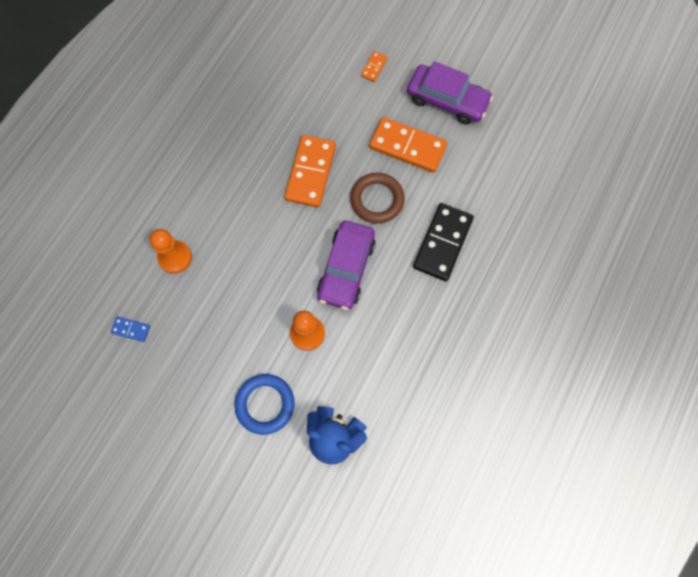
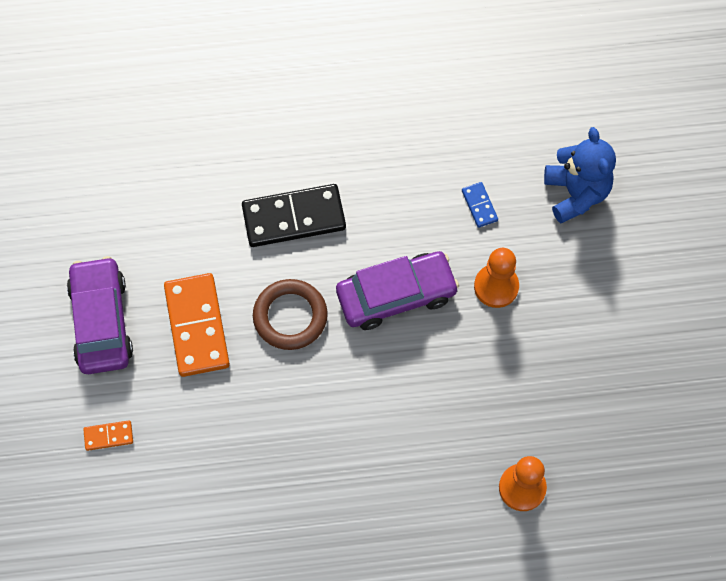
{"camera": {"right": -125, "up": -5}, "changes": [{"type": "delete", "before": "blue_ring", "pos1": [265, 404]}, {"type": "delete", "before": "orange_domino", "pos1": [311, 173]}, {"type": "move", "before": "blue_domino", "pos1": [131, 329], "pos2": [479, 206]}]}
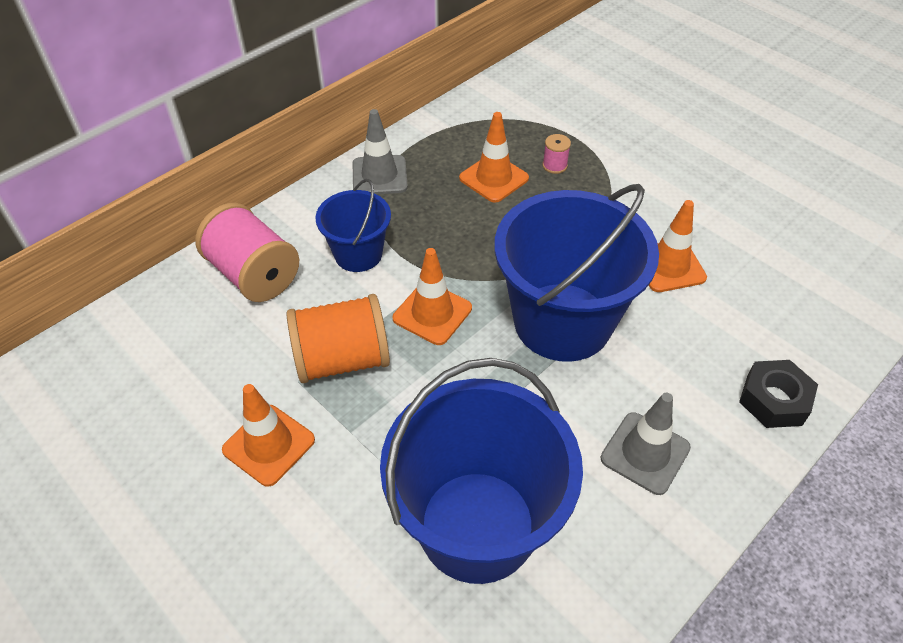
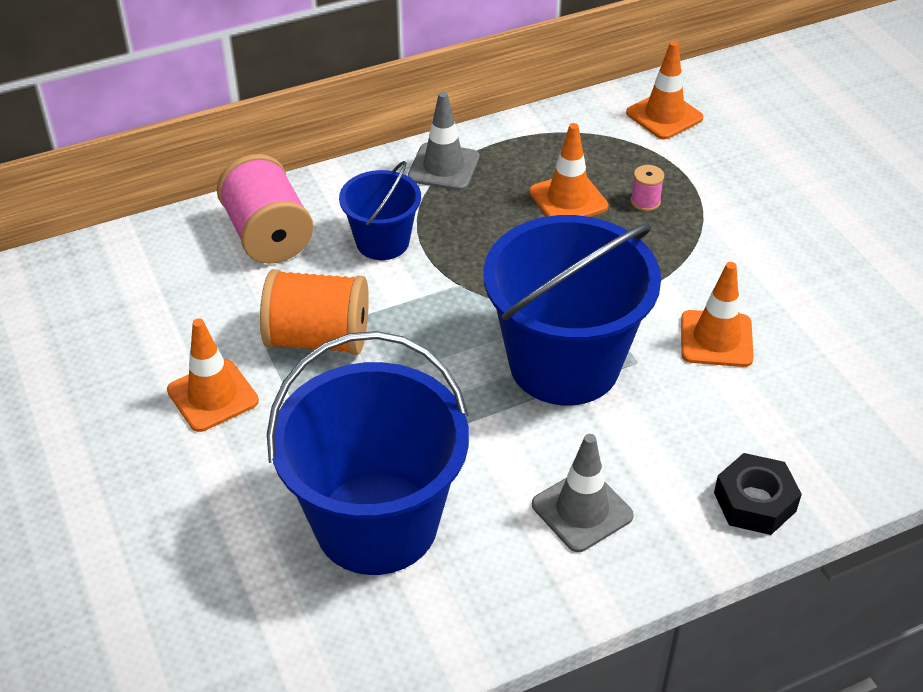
{"camera": {"right": 20, "up": -5}, "changes": [{"type": "move", "before": "orange_traffic_cone", "pos1": [432, 313], "pos2": [664, 115]}]}
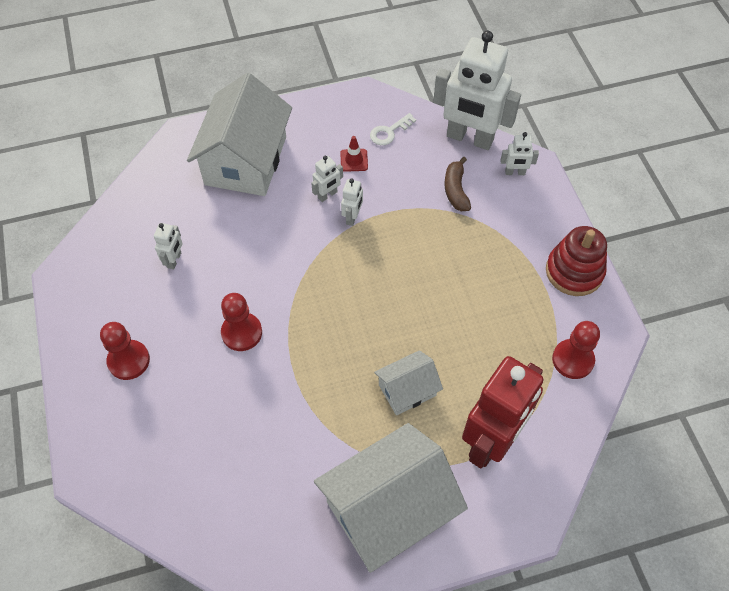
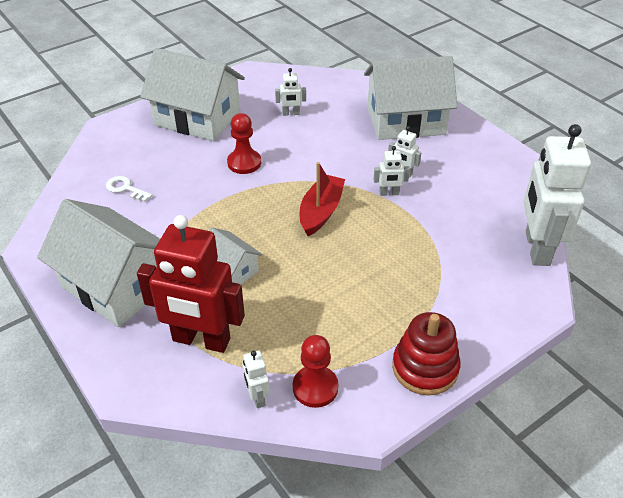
{"camera": {"right": 70, "up": -15}, "changes": [{"type": "delete", "before": "red_traffic_cone", "pos1": [354, 160]}, {"type": "delete", "before": "brown_banana", "pos1": [456, 190]}, {"type": "insert", "after": "red_boat", "pos2": [321, 212]}, {"type": "move", "before": "white_key", "pos1": [389, 132], "pos2": [125, 188]}, {"type": "move", "before": "white_robot", "pos1": [515, 172], "pos2": [257, 397]}, {"type": "replace", "before": "red_pawn", "after": "white_house", "pos1": [129, 361], "pos2": [197, 118]}]}
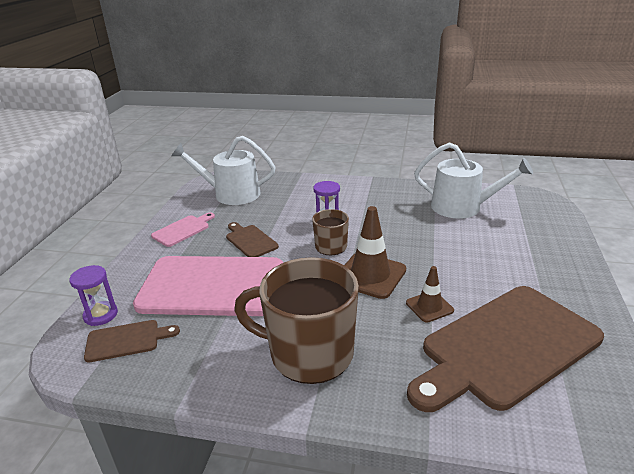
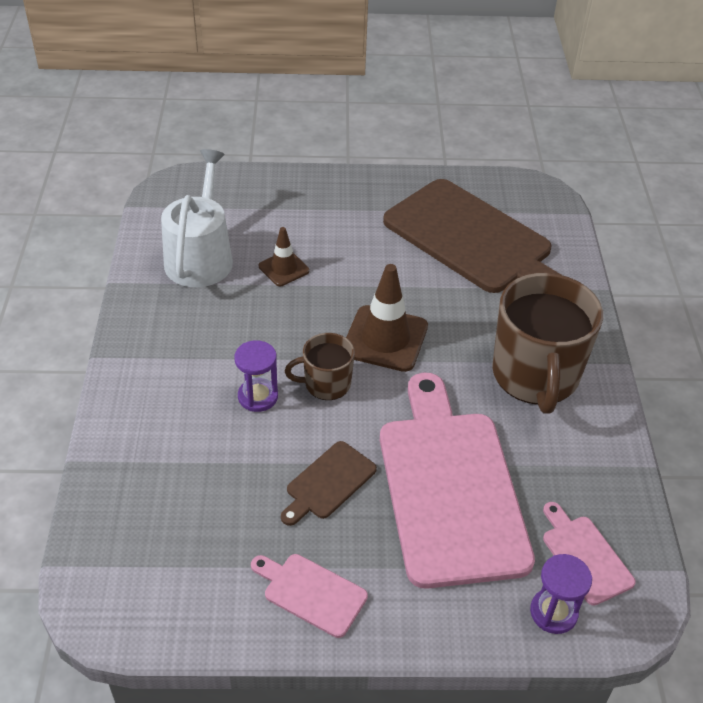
{"camera": {"right": -105, "up": 15}, "changes": [{"type": "delete", "before": "white_watering_can", "pos1": [231, 194]}, {"type": "move", "before": "brown_traffic_cone", "pos1": [429, 307], "pos2": [284, 268]}, {"type": "recolor", "before": "brown_cutting_board", "after": "pink_cutting_board", "pos1": [126, 340], "pos2": [585, 556]}]}
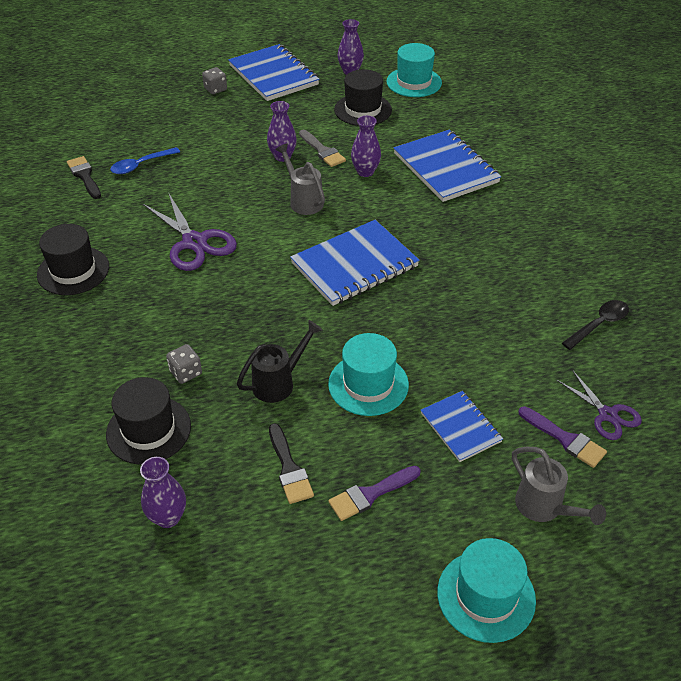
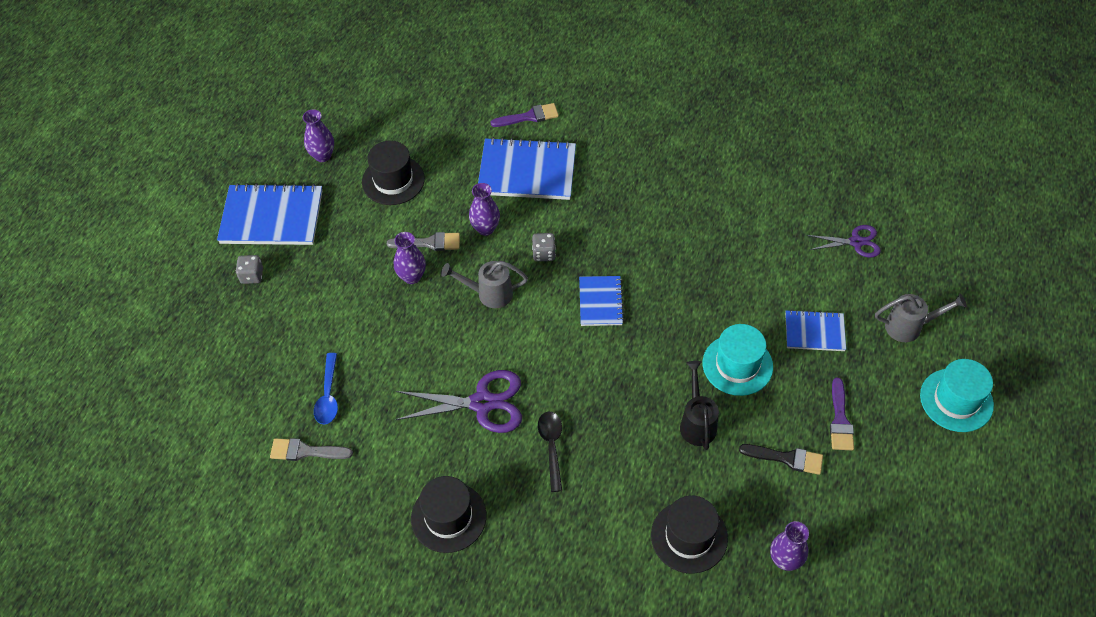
{"camera": {"right": -55, "up": 10}, "changes": [{"type": "delete", "before": "turquoise_hat", "pos1": [414, 82]}, {"type": "move", "before": "grey_dice", "pos1": [186, 373], "pos2": [544, 253]}, {"type": "move", "before": "purple_brush", "pos1": [565, 439], "pos2": [529, 116]}, {"type": "move", "before": "black_spoon", "pos1": [599, 324], "pos2": [551, 447]}, {"type": "recolor", "before": "black_brush", "after": "grey_brush", "pos1": [84, 176], "pos2": [305, 451]}, {"type": "resize", "before": "blue_notebook", "pos1": [355, 265], "pos2": [601, 302], "scale": 0.57}]}
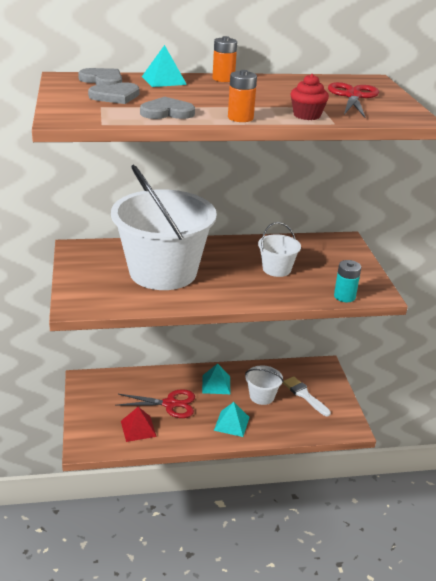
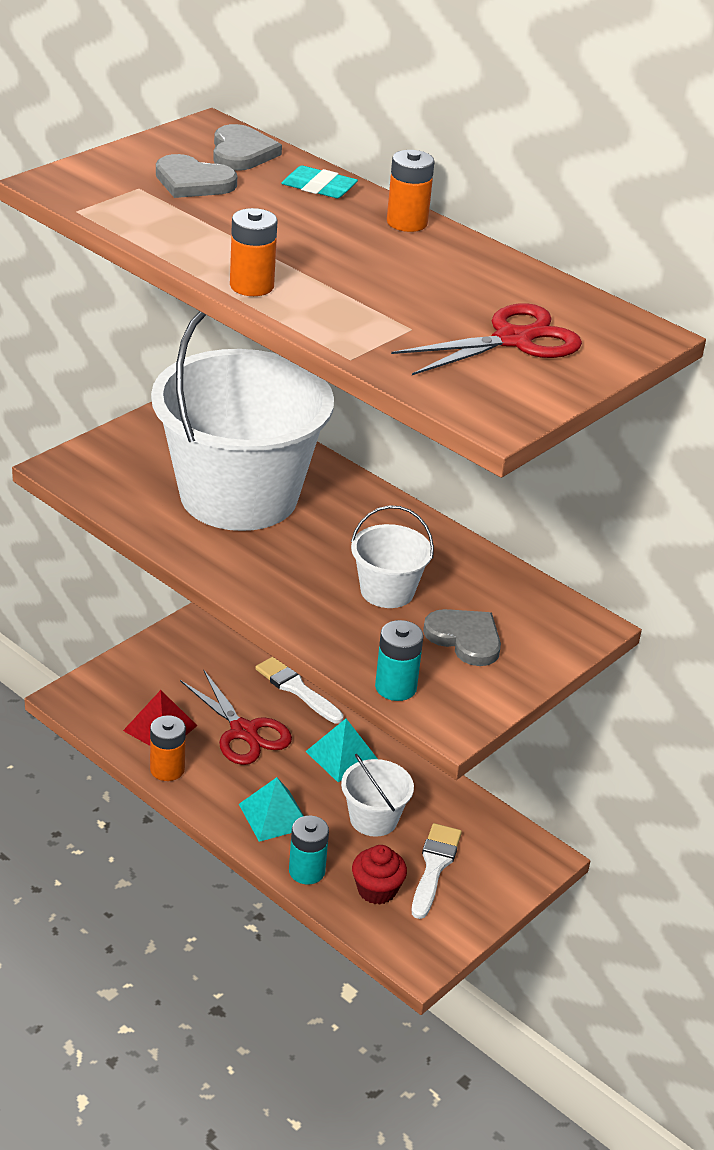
{"camera": {"right": 50, "up": 5}, "changes": [{"type": "insert", "after": "orange_battery", "pos2": [167, 769]}, {"type": "insert", "after": "white_brush", "pos2": [296, 688]}, {"type": "insert", "after": "turquoise_battery", "pos2": [307, 871]}, {"type": "move", "before": "grey_heart", "pos1": [167, 112], "pos2": [465, 638]}, {"type": "move", "before": "red_cupcake", "pos1": [307, 115], "pos2": [377, 890]}, {"type": "replace", "before": "turquoise_pyramid", "after": "turquoise_eraser", "pos1": [164, 80], "pos2": [319, 187]}]}
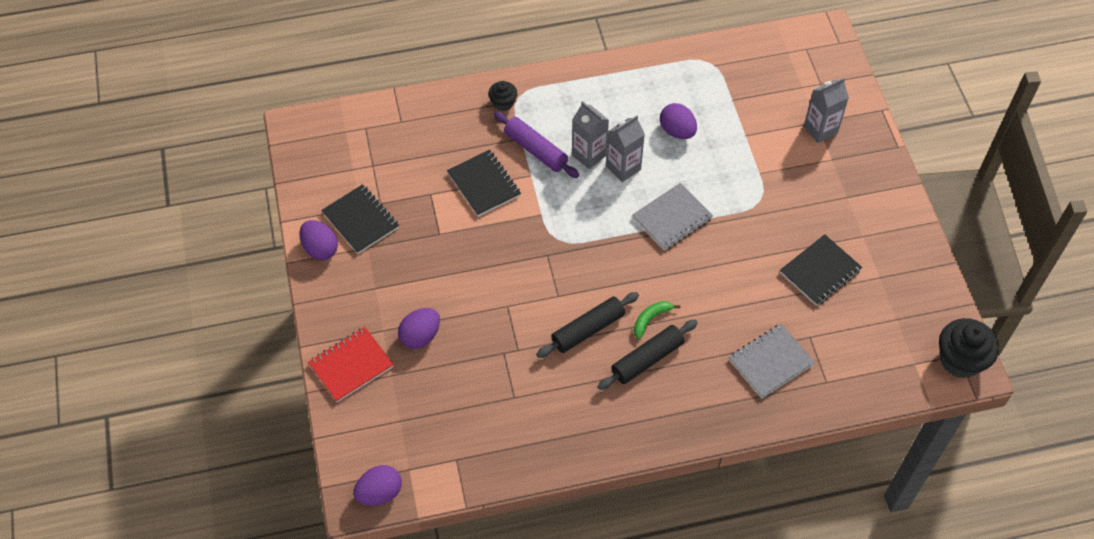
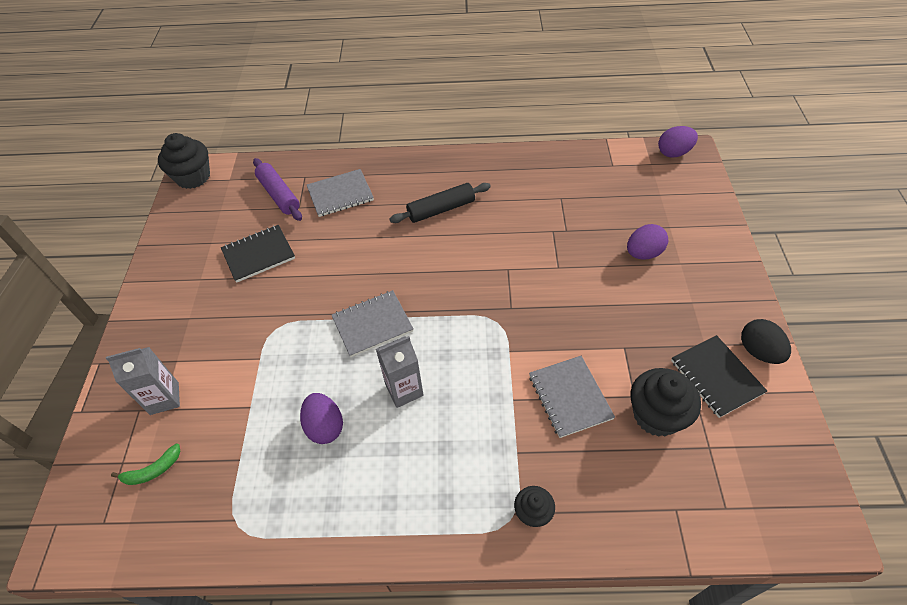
{"camera": {"right": -165, "up": -5}, "changes": [{"type": "delete", "before": "red_notebook", "pos1": [351, 365]}, {"type": "delete", "before": "black_rolling_pin", "pos1": [588, 329]}, {"type": "delete", "before": "grey_carton", "pos1": [589, 155]}, {"type": "insert", "after": "black_cupcake", "pos2": [656, 415]}, {"type": "move", "before": "purple_rolling_pin", "pos1": [536, 150], "pos2": [279, 195]}, {"type": "move", "before": "green_banana", "pos1": [651, 319], "pos2": [153, 470]}, {"type": "recolor", "before": "purple_egg", "after": "black_egg", "pos1": [320, 249], "pos2": [758, 351]}, {"type": "recolor", "before": "black_notebook", "after": "grey_notebook", "pos1": [484, 184], "pos2": [570, 397]}]}
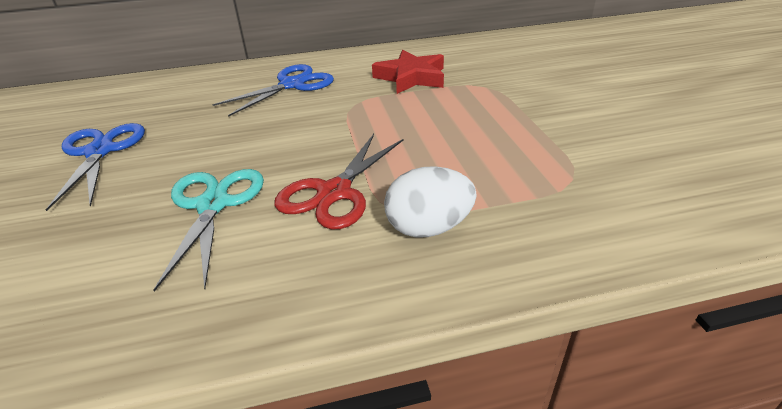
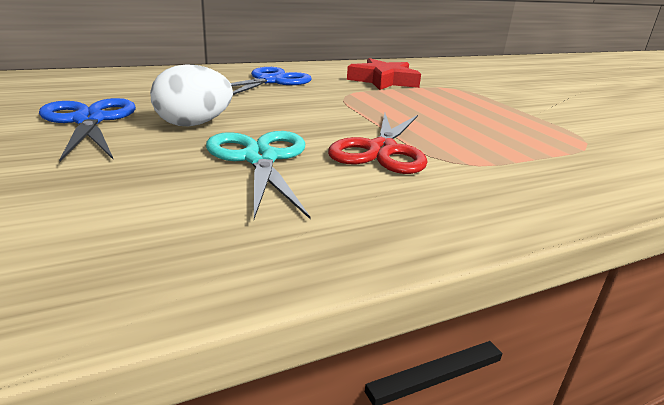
{"camera": {"right": -15, "up": -10}, "changes": [{"type": "move", "before": "white_egg", "pos1": [428, 228], "pos2": [194, 124]}]}
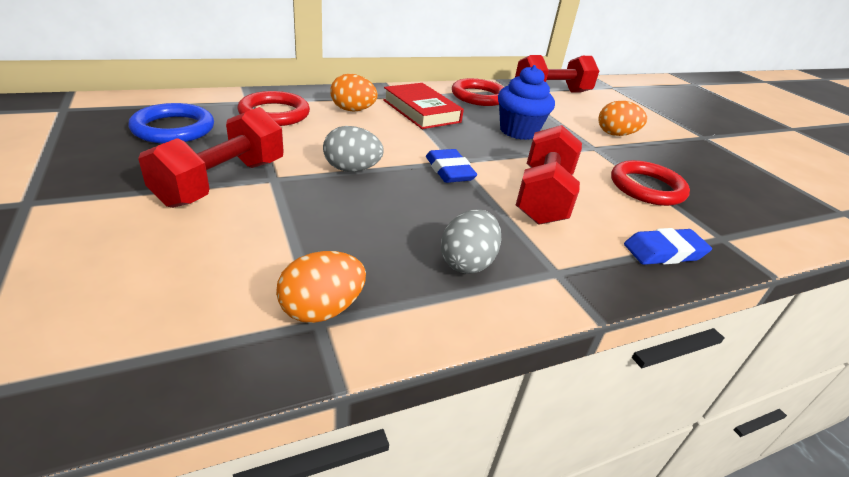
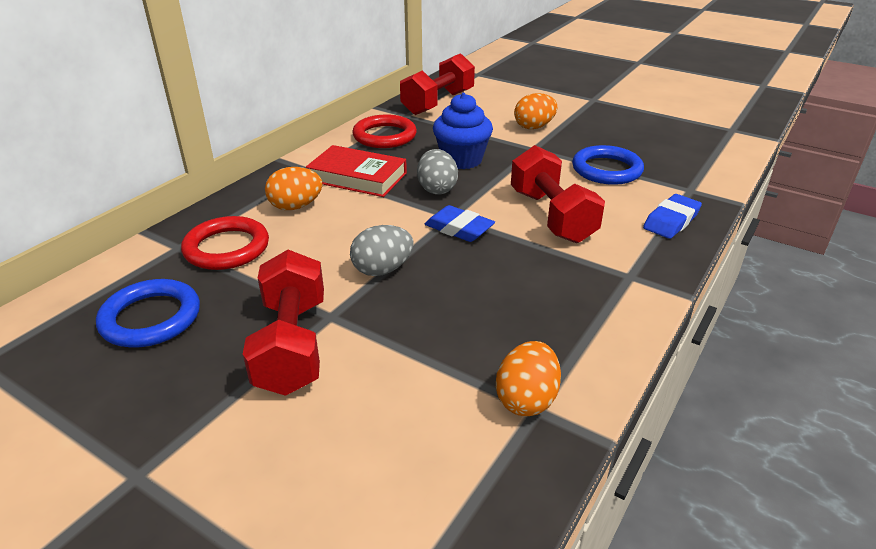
{"camera": {"right": -30, "up": 0}, "changes": [{"type": "move", "before": "grey_egg", "pos1": [467, 262], "pos2": [437, 189]}, {"type": "recolor", "before": "red_ring", "after": "blue_ring", "pos1": [647, 187], "pos2": [606, 170]}]}
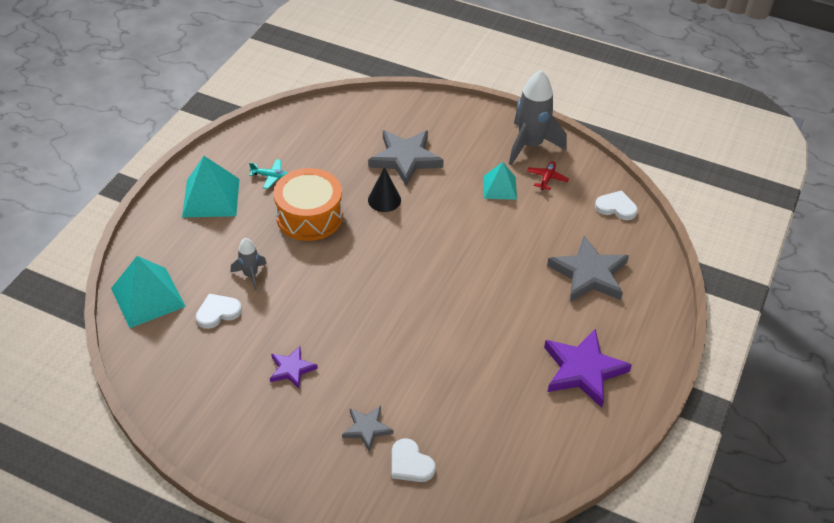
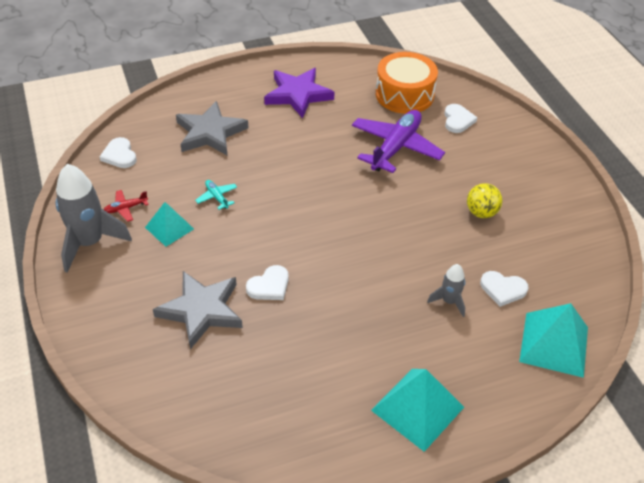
{"camera": {"right": -135, "up": 0}, "changes": [{"type": "delete", "before": "grey_star", "pos1": [367, 429]}, {"type": "insert", "after": "purple_plane", "pos2": [396, 147]}, {"type": "move", "before": "turquoise_plane", "pos1": [271, 177], "pos2": [217, 197]}, {"type": "move", "before": "orange_drum", "pos1": [309, 216], "pos2": [404, 95]}, {"type": "replace", "before": "purple_star", "after": "yellow_ball", "pos1": [291, 369], "pos2": [481, 212]}, {"type": "replace", "before": "black_cone", "after": "white_heart", "pos1": [384, 200], "pos2": [269, 286]}]}
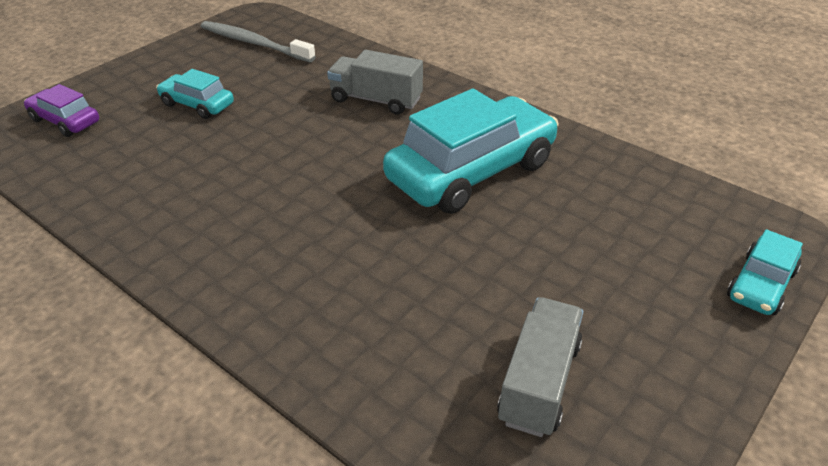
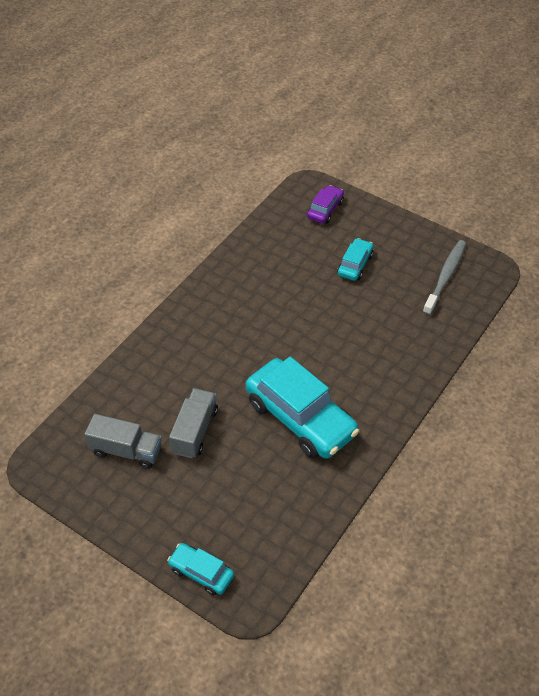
{"camera": {"right": 85, "up": 10}, "changes": [{"type": "move", "before": "grey_truck", "pos1": [376, 100], "pos2": [195, 431]}]}
